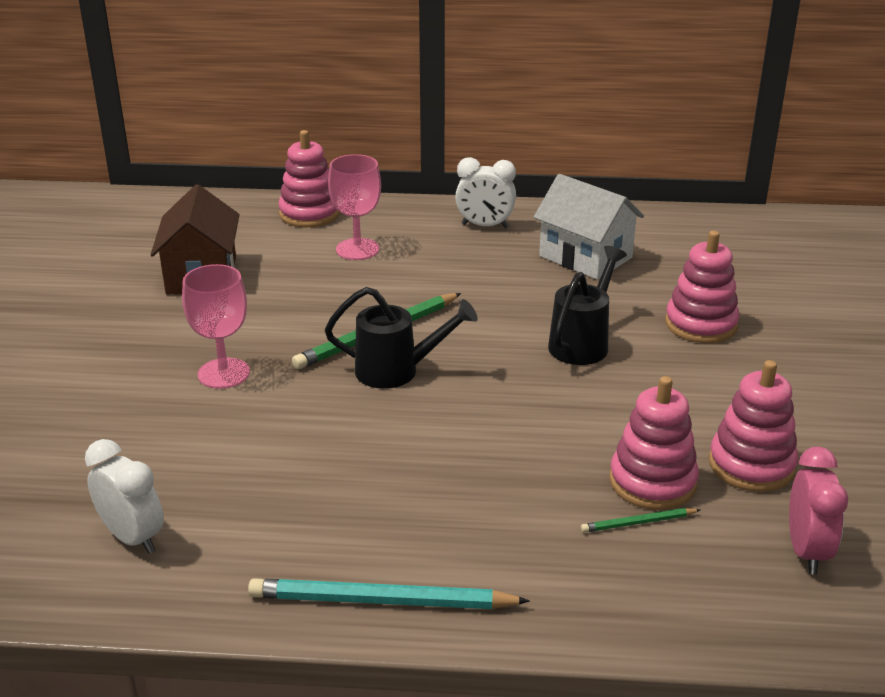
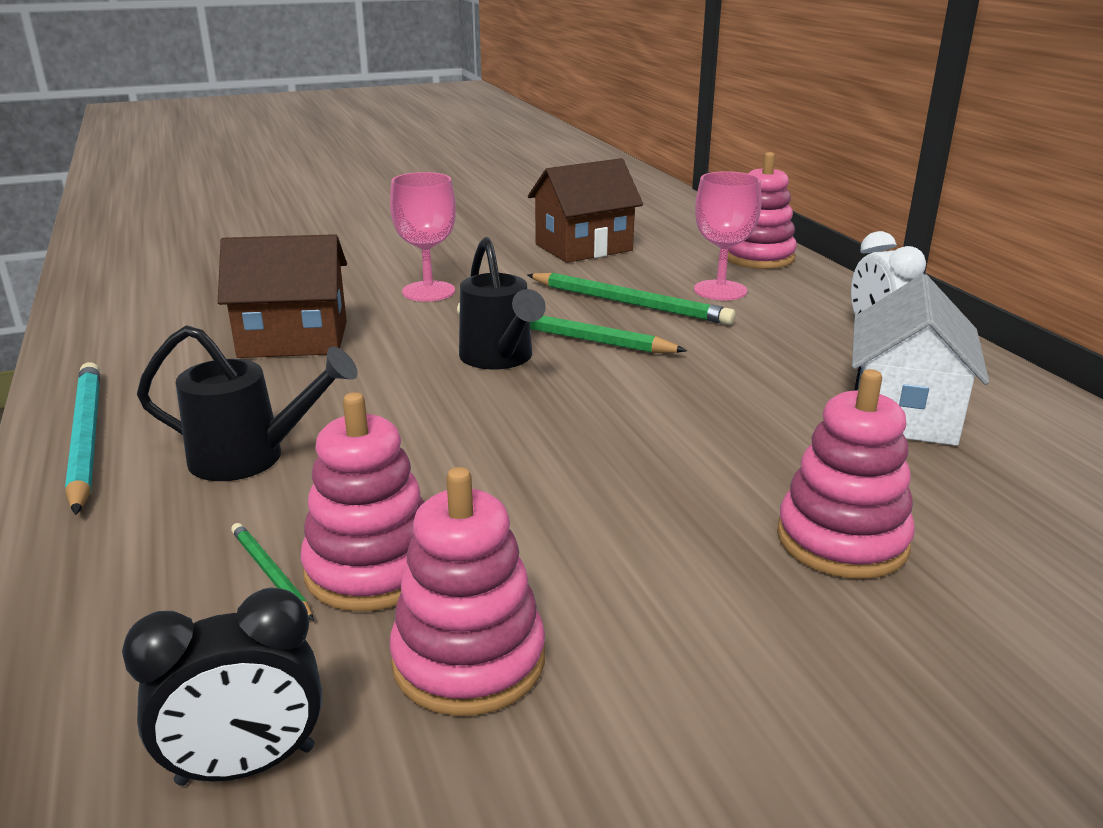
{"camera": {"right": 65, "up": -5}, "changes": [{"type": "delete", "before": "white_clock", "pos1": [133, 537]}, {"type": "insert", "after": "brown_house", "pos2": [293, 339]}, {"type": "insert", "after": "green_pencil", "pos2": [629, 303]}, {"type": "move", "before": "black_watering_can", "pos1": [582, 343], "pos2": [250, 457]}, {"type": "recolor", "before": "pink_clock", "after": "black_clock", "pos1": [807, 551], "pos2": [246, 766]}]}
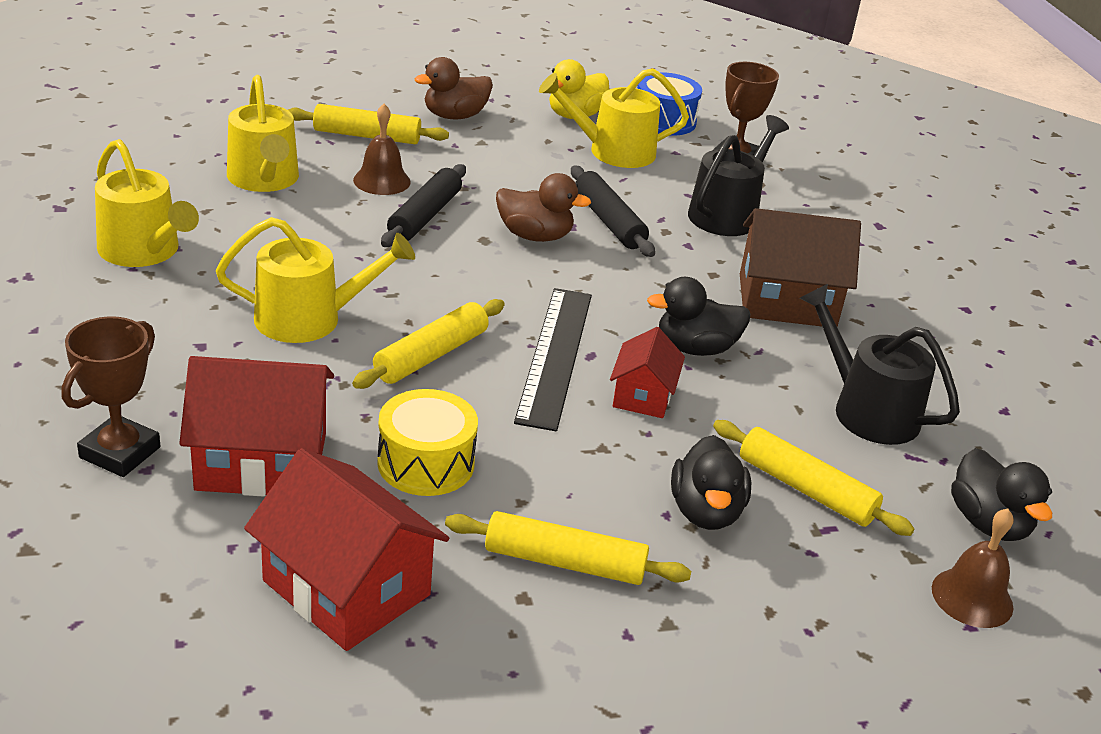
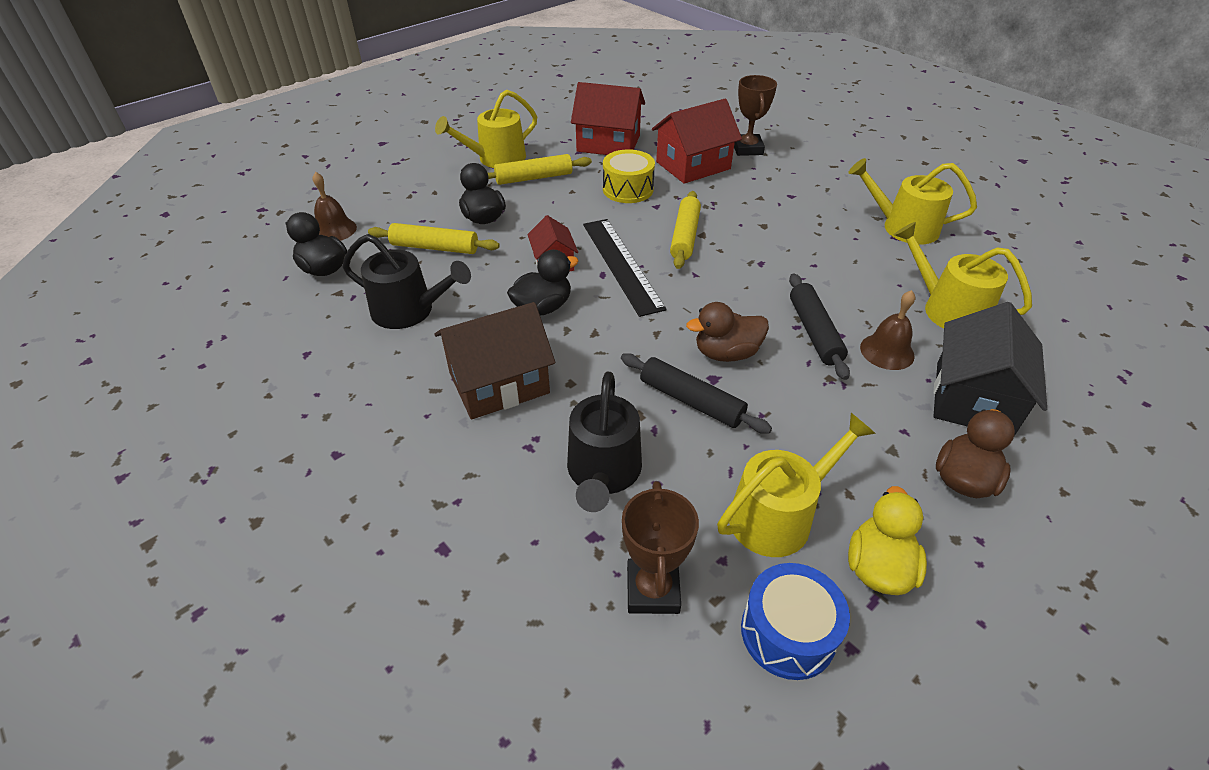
{"camera": {"right": 155, "up": 10}, "changes": [{"type": "move", "before": "yellow_watering_can", "pos1": [309, 319], "pos2": [496, 159]}, {"type": "replace", "before": "yellow_rolling_pin", "after": "black_house", "pos1": [367, 136], "pos2": [972, 398]}]}
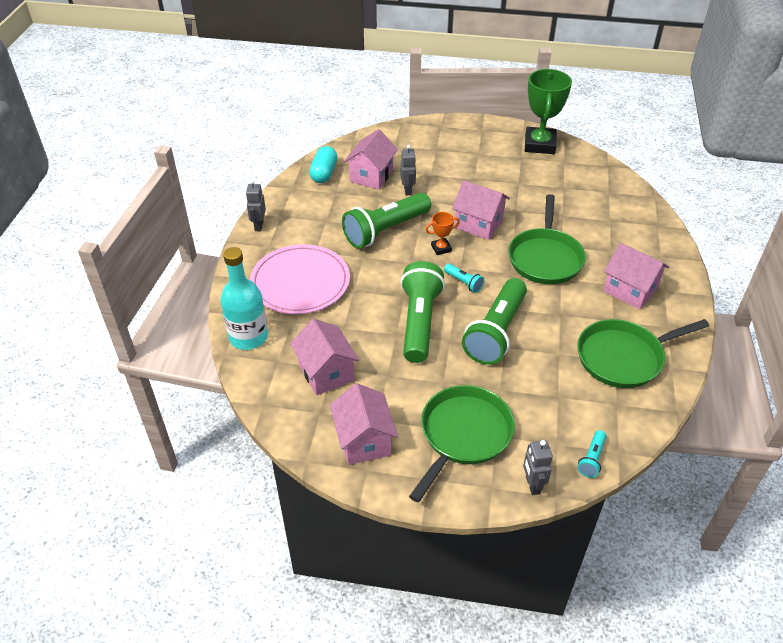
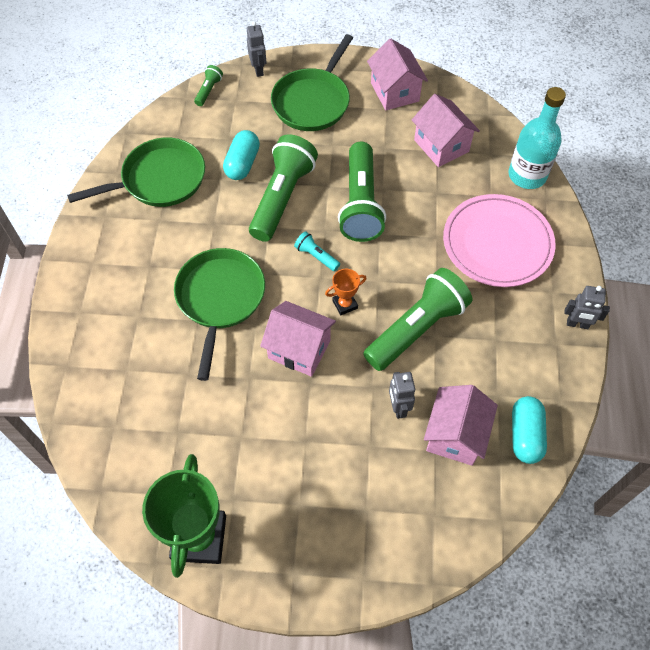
{"camera": {"right": 175, "up": 15}, "changes": [{"type": "delete", "before": "pink_house", "pos1": [630, 290]}, {"type": "insert", "after": "turquoise_capsule", "pos2": [242, 163]}, {"type": "recolor", "before": "turquoise_flashlight", "after": "green_flashlight", "pos1": [592, 459], "pos2": [208, 90]}, {"type": "rotate", "before": "grey_robot", "pos1": [258, 226], "pos2": [577, 324], "turn": 105}]}
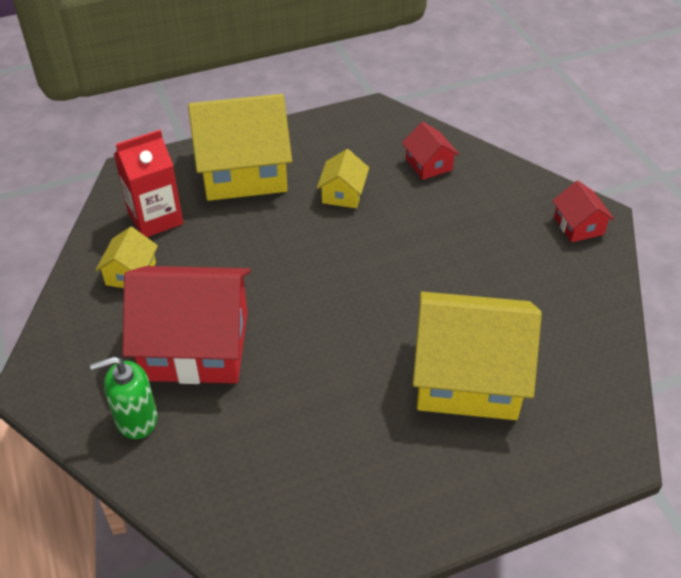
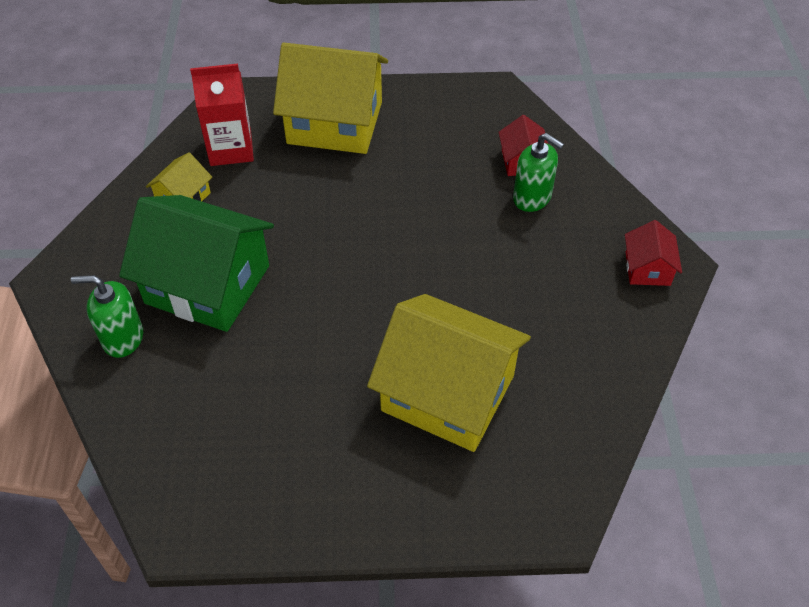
{"camera": {"right": 20, "up": 5}, "changes": [{"type": "delete", "before": "yellow_house", "pos1": [343, 193]}, {"type": "insert", "after": "green_soap_dispenser", "pos2": [532, 198]}, {"type": "recolor", "before": "red_house", "after": "green_house", "pos1": [196, 346], "pos2": [208, 284]}]}
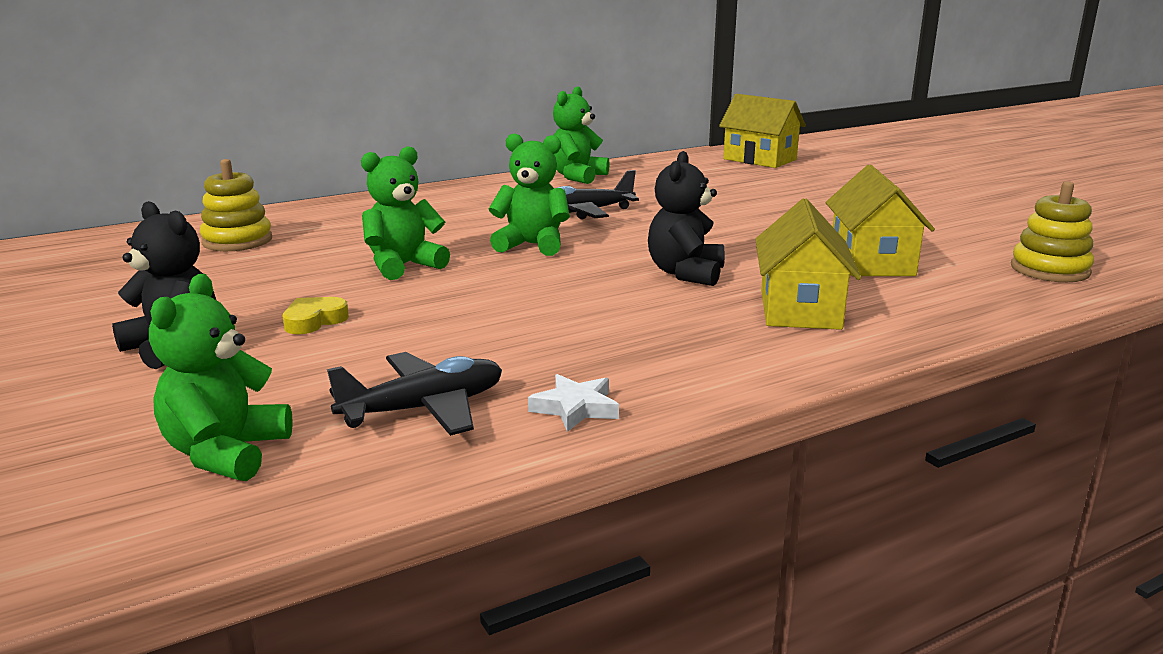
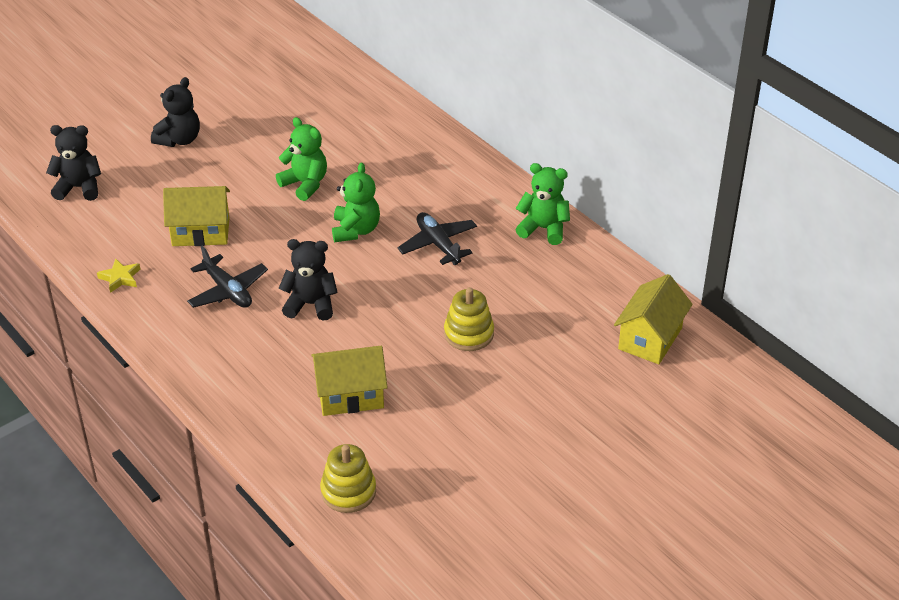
{"camera": {"right": 80, "up": 20}, "changes": [{"type": "delete", "before": "yellow_heart", "pos1": [314, 321]}, {"type": "move", "before": "yellow_stacking_toy", "pos1": [237, 241], "pos2": [469, 334]}, {"type": "move", "before": "black_plane", "pos1": [424, 409], "pos2": [227, 291]}, {"type": "move", "before": "yellow_house", "pos1": [800, 309], "pos2": [201, 232]}, {"type": "recolor", "before": "green_teddy_bear", "after": "black_teddy_bear", "pos1": [226, 453], "pos2": [79, 188]}, {"type": "recolor", "before": "white_star", "after": "yellow_star", "pos1": [575, 408], "pos2": [120, 278]}]}
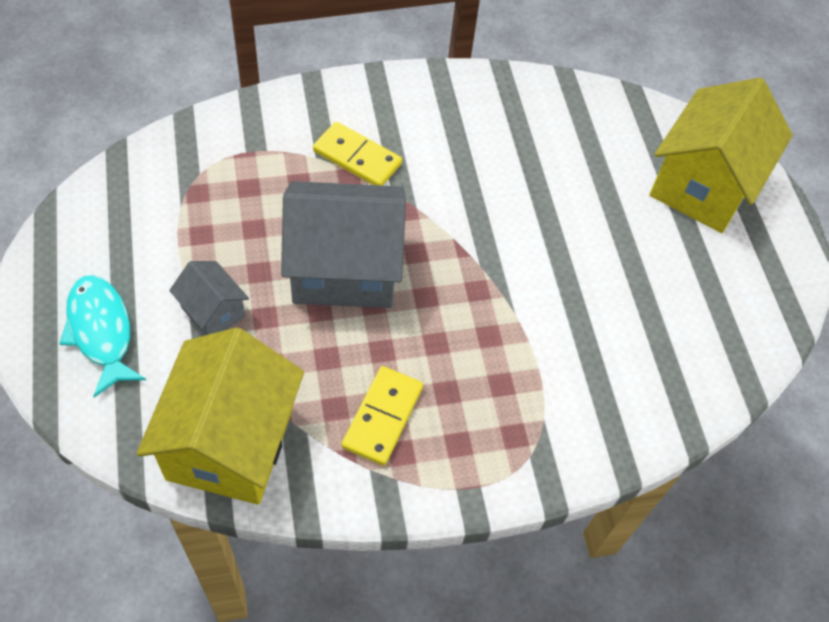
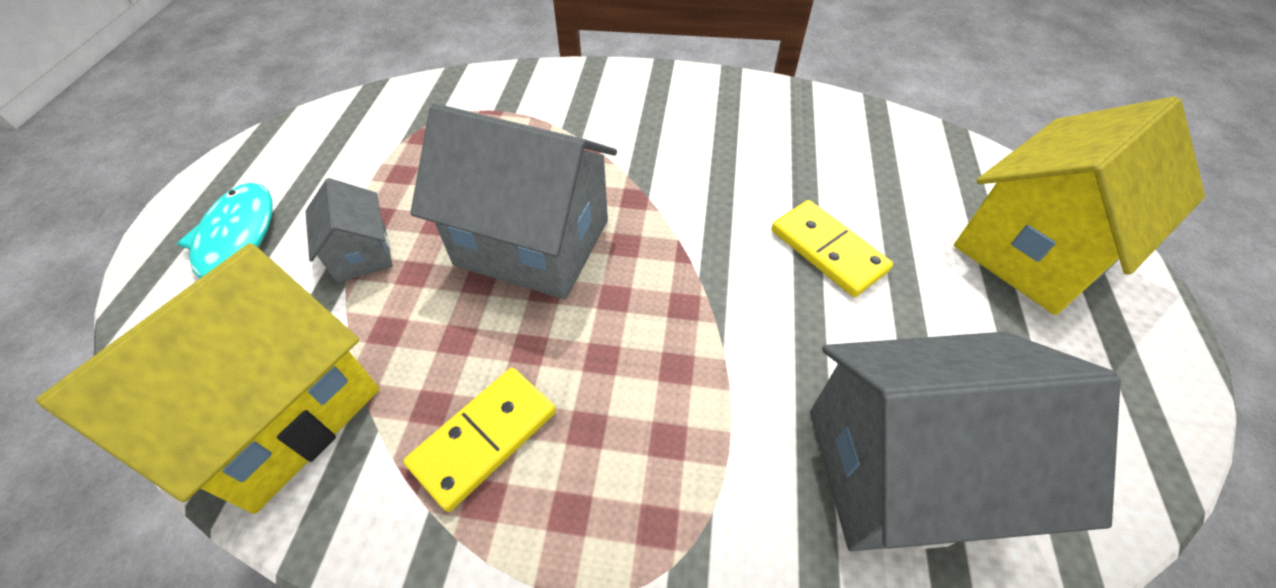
{"camera": {"right": 25, "up": -5}, "changes": [{"type": "insert", "after": "grey_house", "pos2": [903, 470]}, {"type": "move", "before": "yellow_domino", "pos1": [357, 157], "pos2": [828, 250]}]}
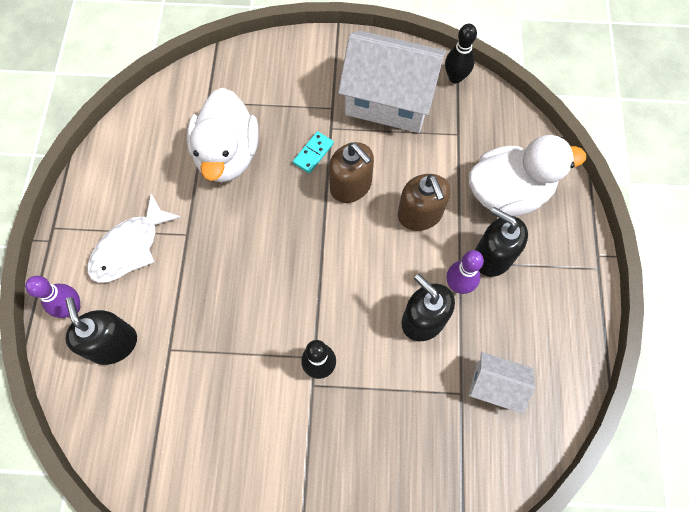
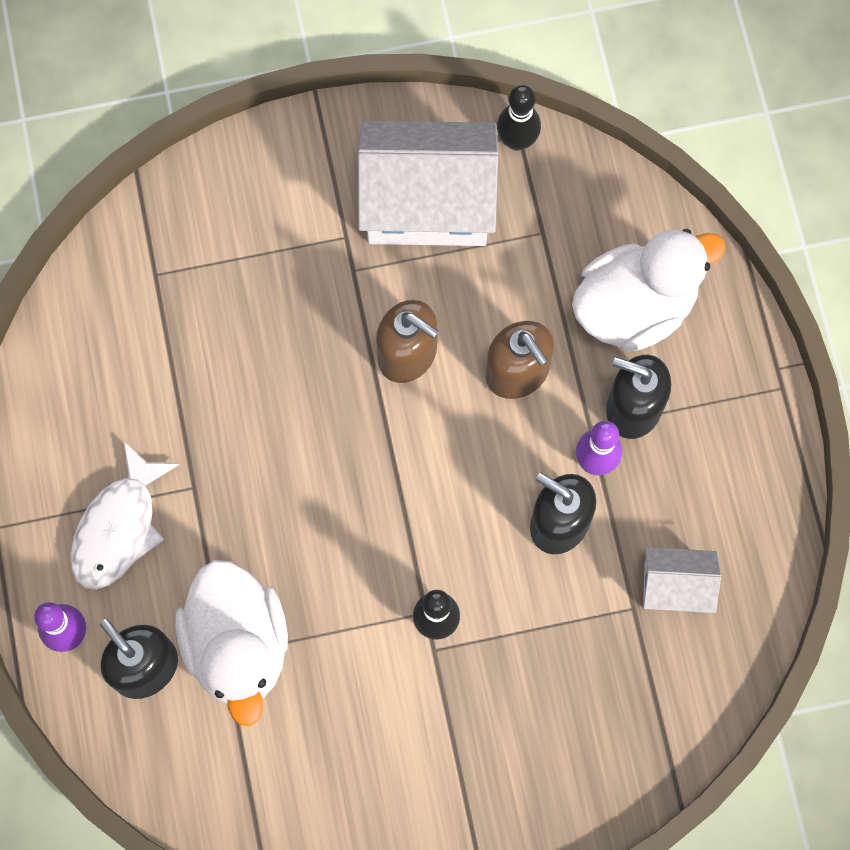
{"camera": {"right": -15, "up": 5}, "changes": [{"type": "delete", "before": "turquoise_domino", "pos1": [313, 153]}, {"type": "move", "before": "white_duck", "pos1": [228, 155], "pos2": [238, 646]}]}
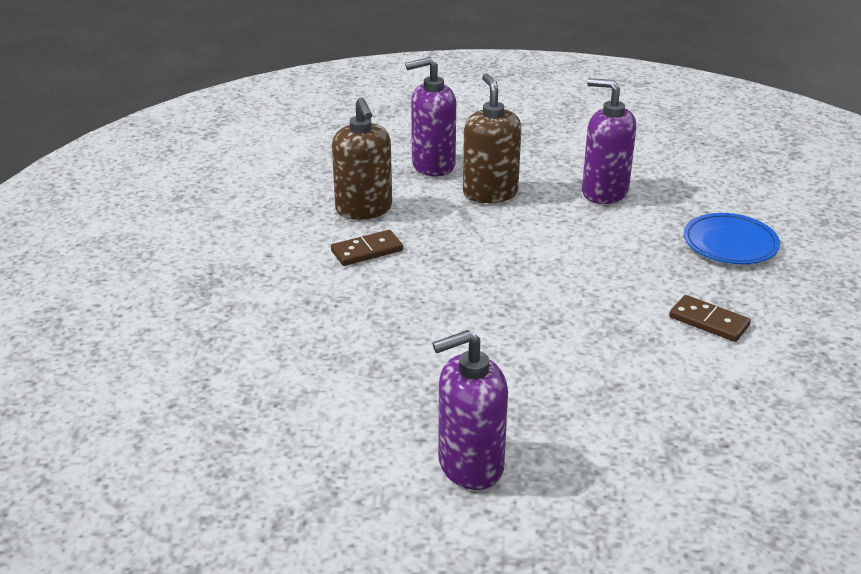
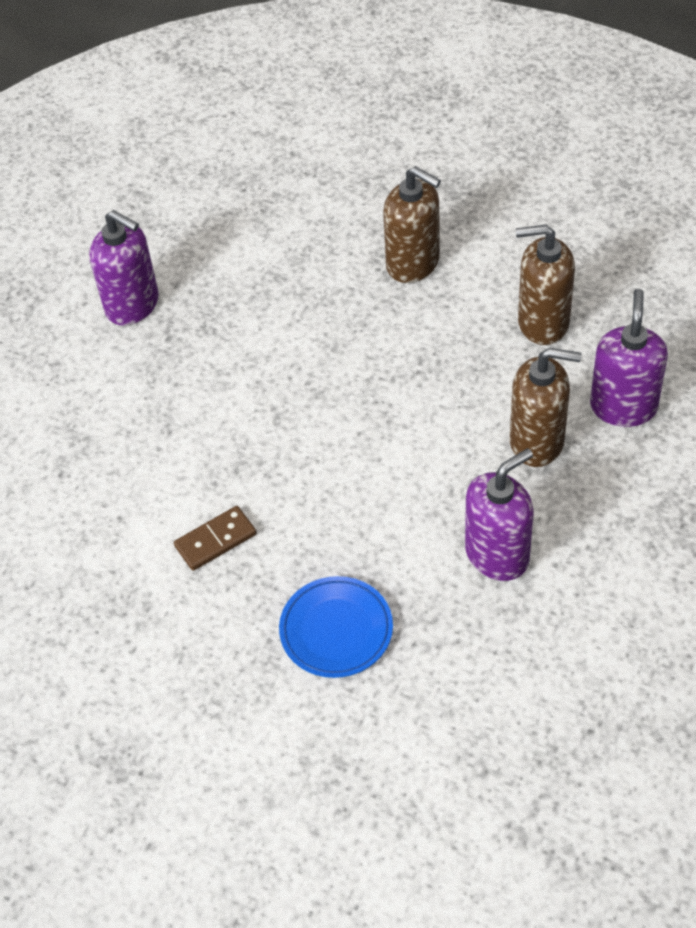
{"camera": {"right": 115, "up": 20}, "changes": [{"type": "delete", "before": "brown_domino", "pos1": [367, 251]}, {"type": "insert", "after": "brown_soap_dispenser", "pos2": [413, 263]}, {"type": "rotate", "before": "purple_soap_dispenser", "pos1": [470, 465], "pos2": [132, 305], "turn": 120}]}
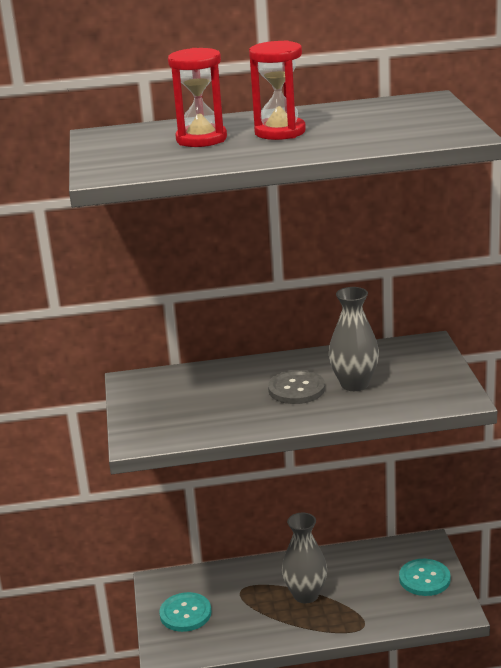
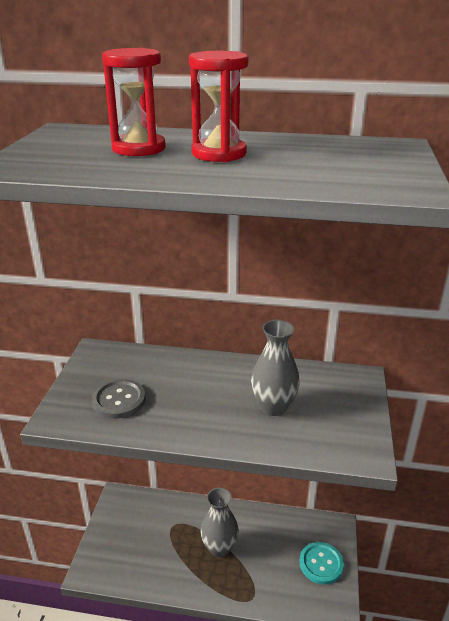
{"camera": {"right": 15, "up": 5}, "changes": [{"type": "delete", "before": "turquoise_button", "pos1": [185, 613]}, {"type": "move", "before": "grey_button", "pos1": [296, 389], "pos2": [119, 400]}]}
